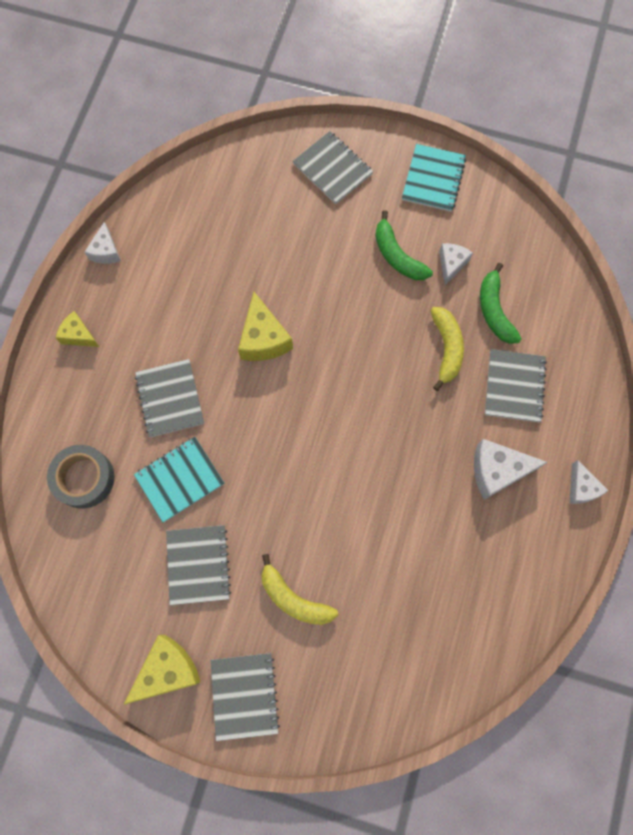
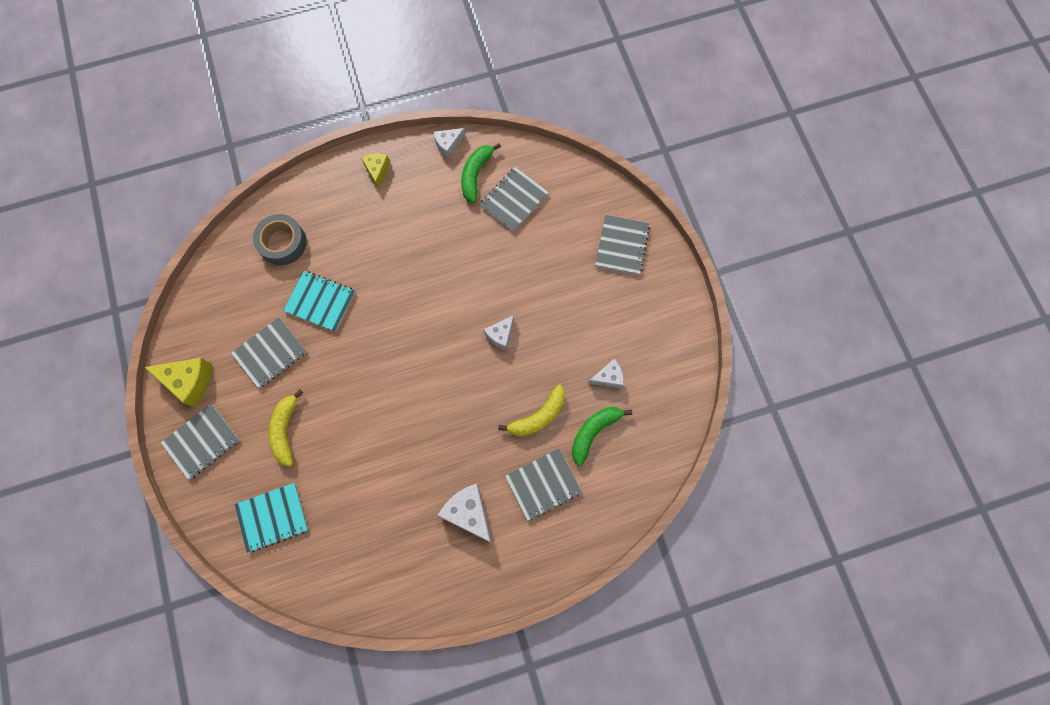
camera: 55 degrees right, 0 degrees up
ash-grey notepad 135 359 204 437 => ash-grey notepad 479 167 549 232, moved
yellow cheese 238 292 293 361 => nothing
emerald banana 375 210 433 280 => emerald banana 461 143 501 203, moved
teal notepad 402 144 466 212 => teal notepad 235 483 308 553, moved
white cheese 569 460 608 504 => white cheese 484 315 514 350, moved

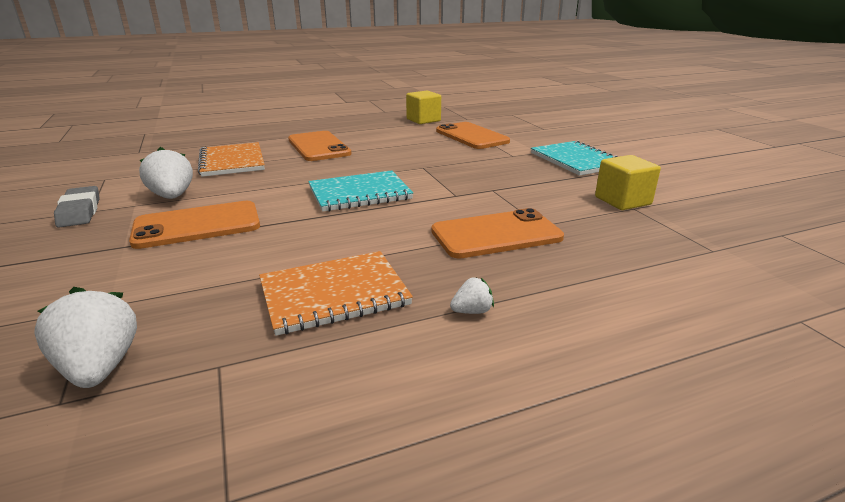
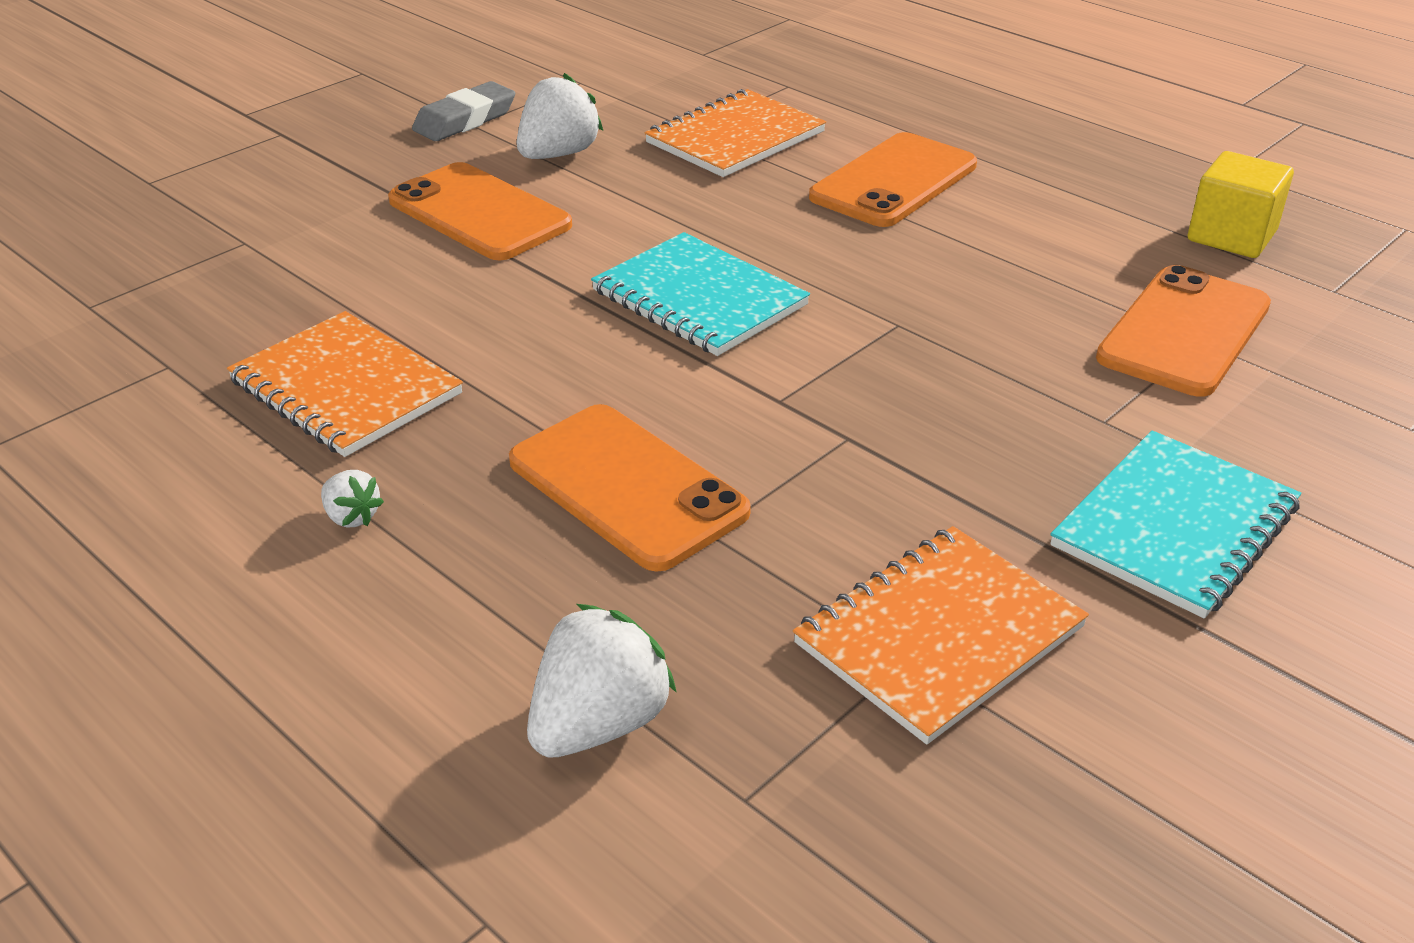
camera: 65 degrees right, 10 degrees up
white strawberry 34 287 137 388 => white strawberry 527 604 677 758, moved
yellow block 595 155 661 210 => orange notepad 793 526 1089 744

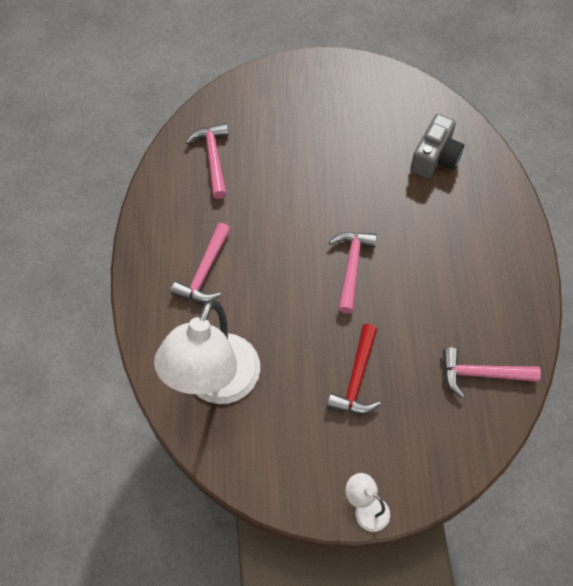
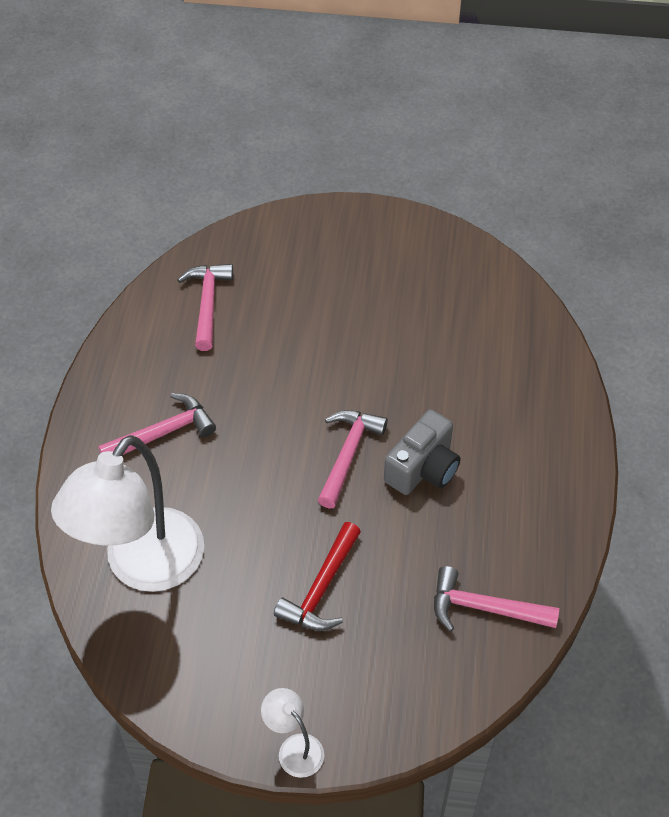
camera: 10 degrees right, 10 degrees down
pink carpenter's hammer 171 223 231 303 => pink carpenter's hammer 98 393 216 455, 150 degrees counterclockwise
ash-grey photo camera 410 114 464 178 => ash-grey photo camera 384 409 461 495, moved

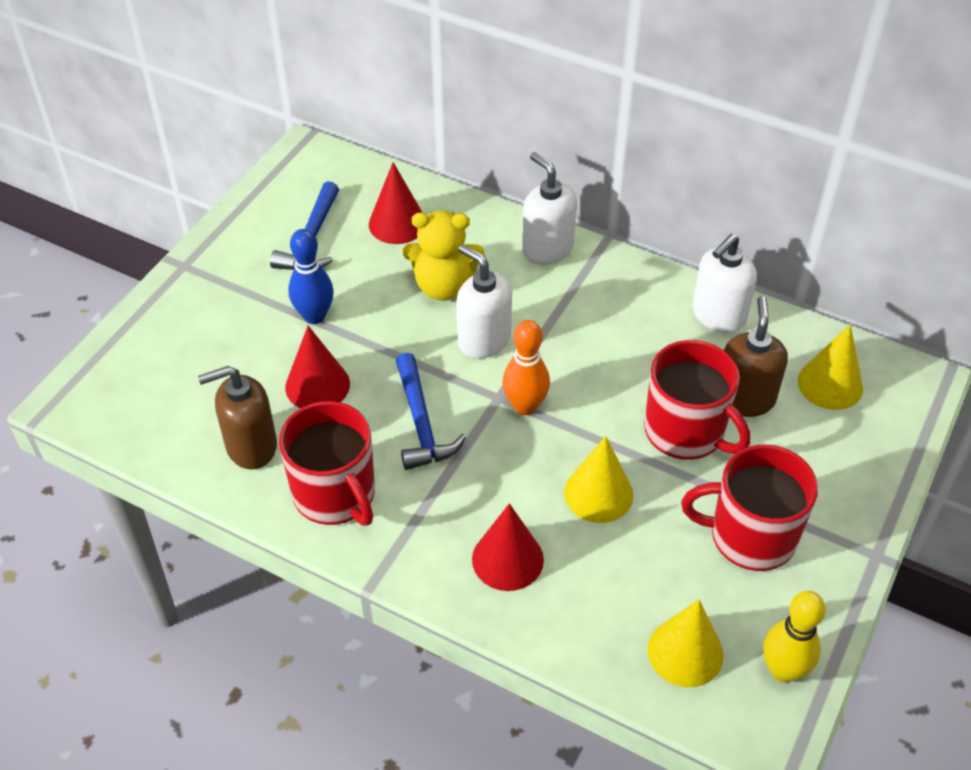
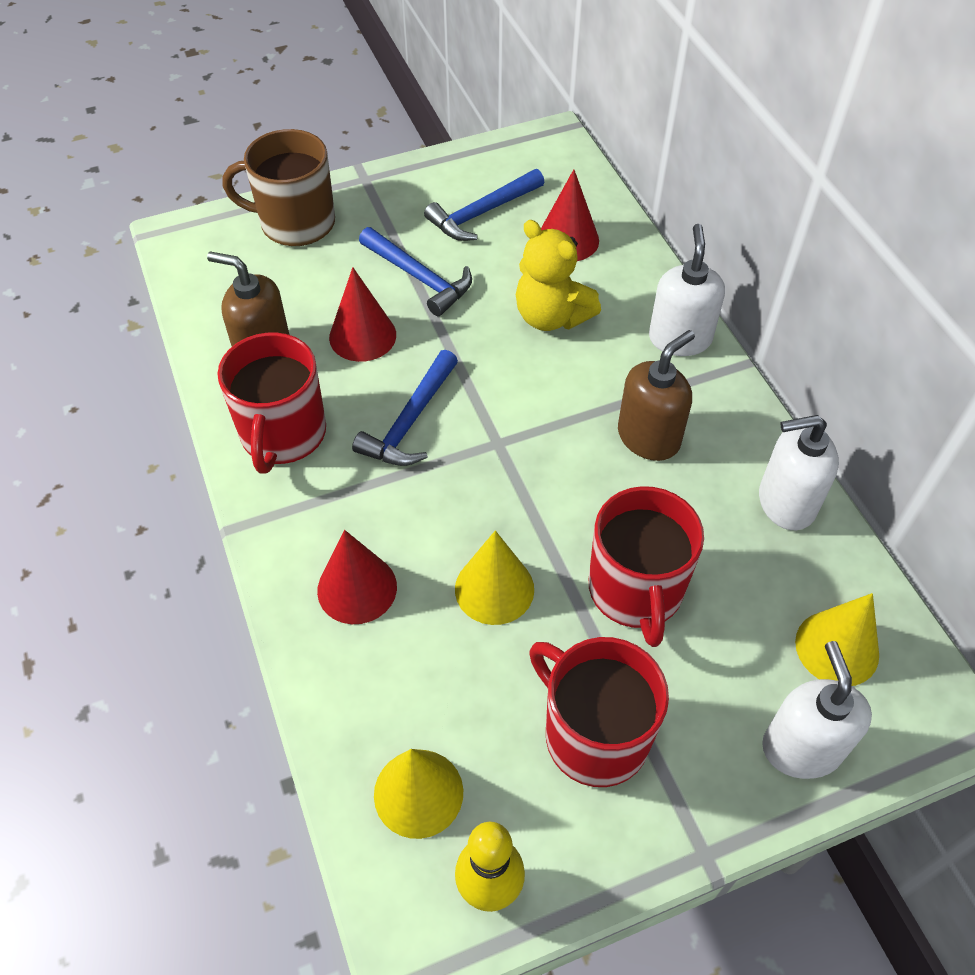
camera: 40 degrees right, 5 degrees up
blue bowling pin 288 229 334 324 => blue carpenter's hammer 359 227 472 316
white pump bottle 456 244 512 359 => white pump bottle 762 641 872 779, moved
orange bowling pin 502 320 550 415 => nothing
russet pump bottle 724 296 788 417 => russet pump bottle 618 330 695 461, moved
nothing => russet coffee mug 222 129 335 246

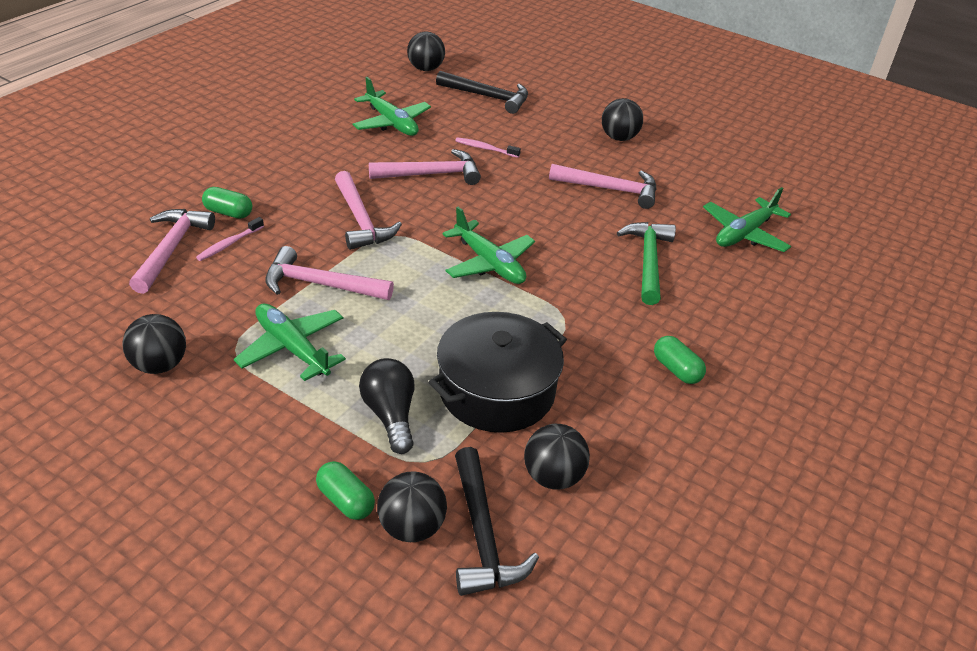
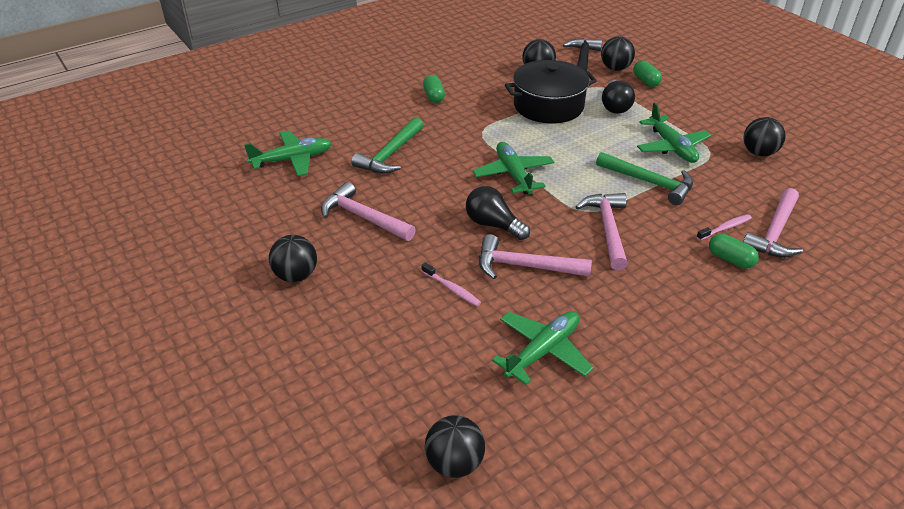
camera: 155 degrees left, 0 degrees up
pink carpenter's hammer 265 246 394 300 => emerald carpenter's hammer 596 152 693 205
emerald aeroplane 353 77 431 136 => emerald aeroplane 492 311 593 385, 60 degrees clockwise
black carpenter's hammer 436 71 528 114 => nothing
nothing => black lightbulb 466 186 530 240

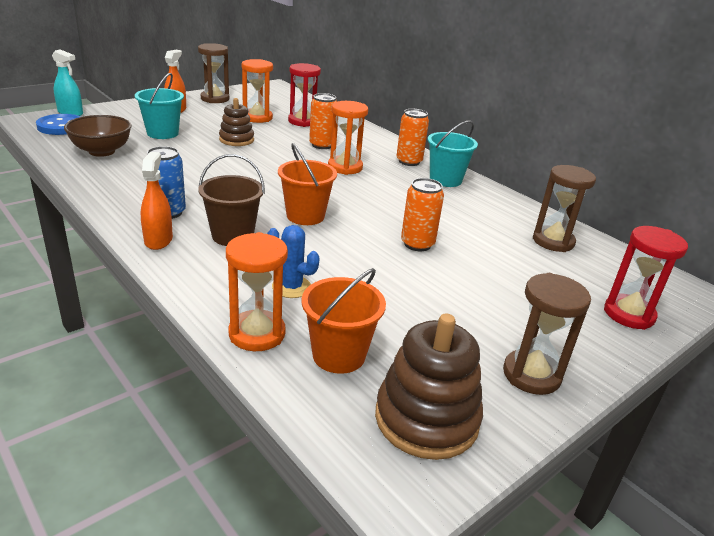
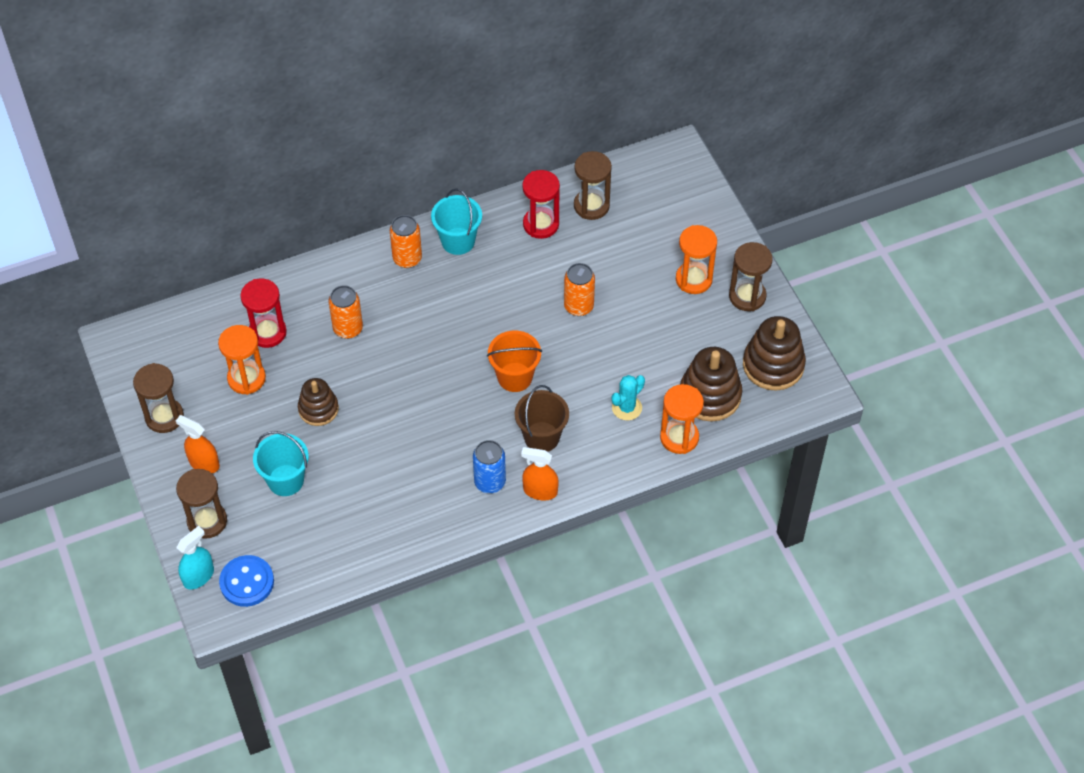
camera: 70 degrees left, 25 degrees up
russet deep dish 64 115 131 157 => nothing
blue prickly plant 267 225 320 298 => teal prickly plant 612 375 645 421
orange bucket 302 268 386 374 => russet stacking toy 680 347 742 421
orange hourglass 328 101 368 175 => orange hourglass 676 225 717 294, moved
scarlet hourglass 604 226 688 330 => scarlet hourglass 522 170 560 239, moved
nothing => russet hourglass 176 469 227 539

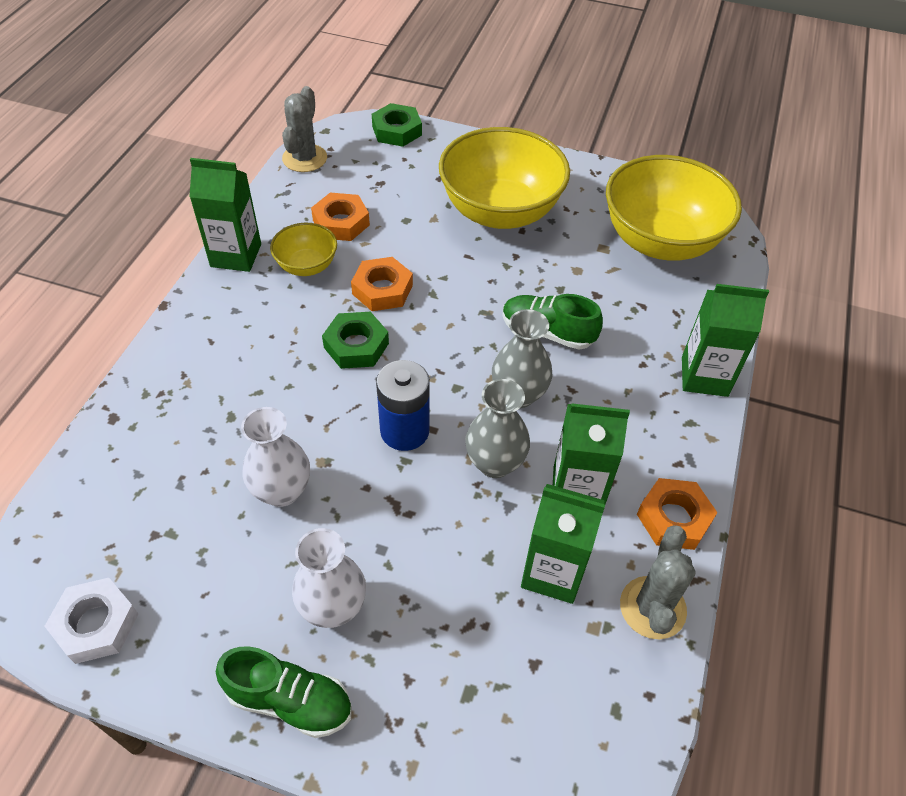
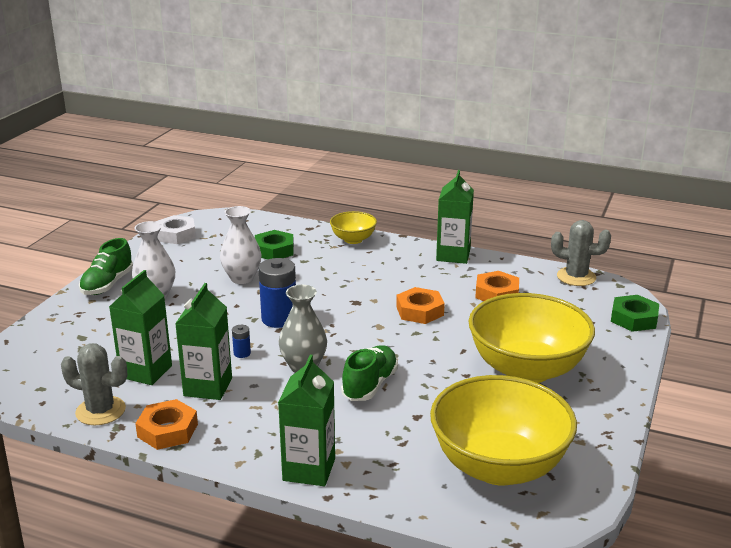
camera: 95 degrees right, 25 degrees down
yellow deep dish 270 223 337 276 => yellow deep dish 330 211 377 244, moved
emerald nut 322 312 389 369 => emerald nut 255 230 294 259, moved
ash-grey flower vase 465 379 530 478 => blue battery 232 325 251 358

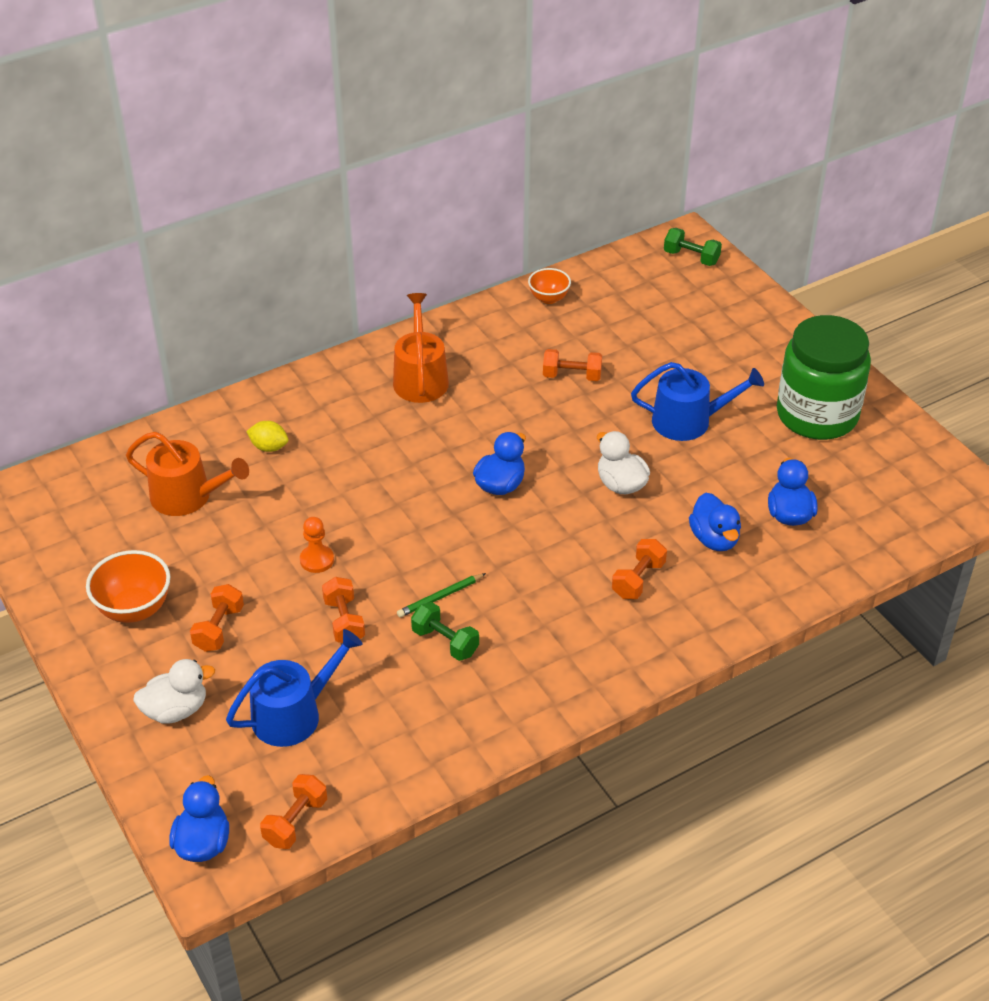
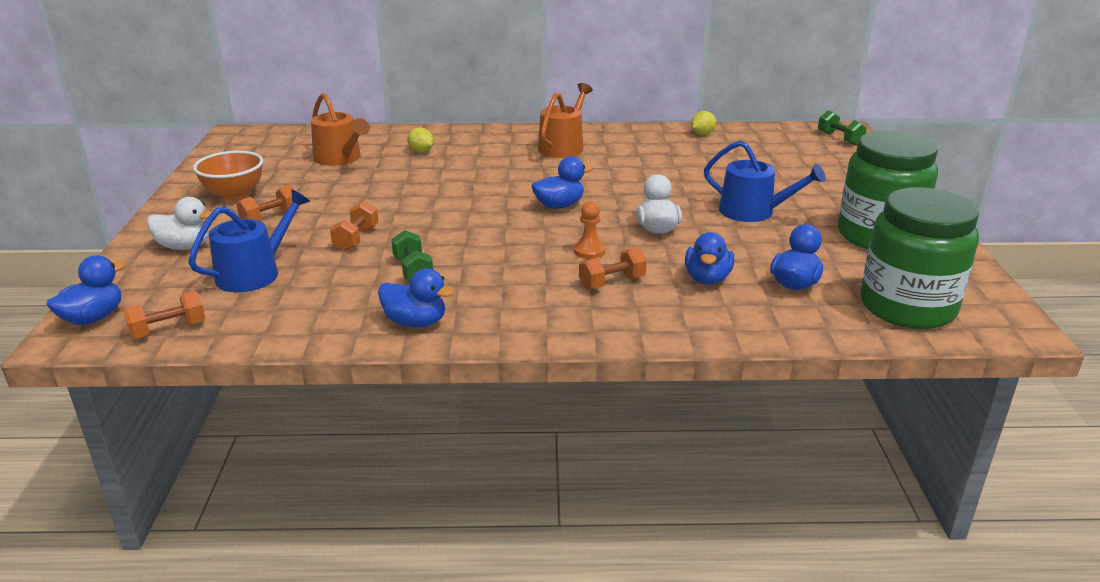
camera: 30 degrees right, 15 degrees down
blue watering can 226 629 363 747 => blue watering can 188 189 310 292, 45 degrees counterclockwise
orange chess pawn 300 517 334 573 => orange chess pawn 574 201 605 259, moved
emerald pencil 397 573 486 617 => nothing
orange deep dish 528 268 571 304 => yellow citrus fruit 691 111 716 135
orange dumbbell 543 349 602 381 => nothing
nothing => blue toy duck 378 268 454 327
nothing => emerald jam jar 861 187 979 329

